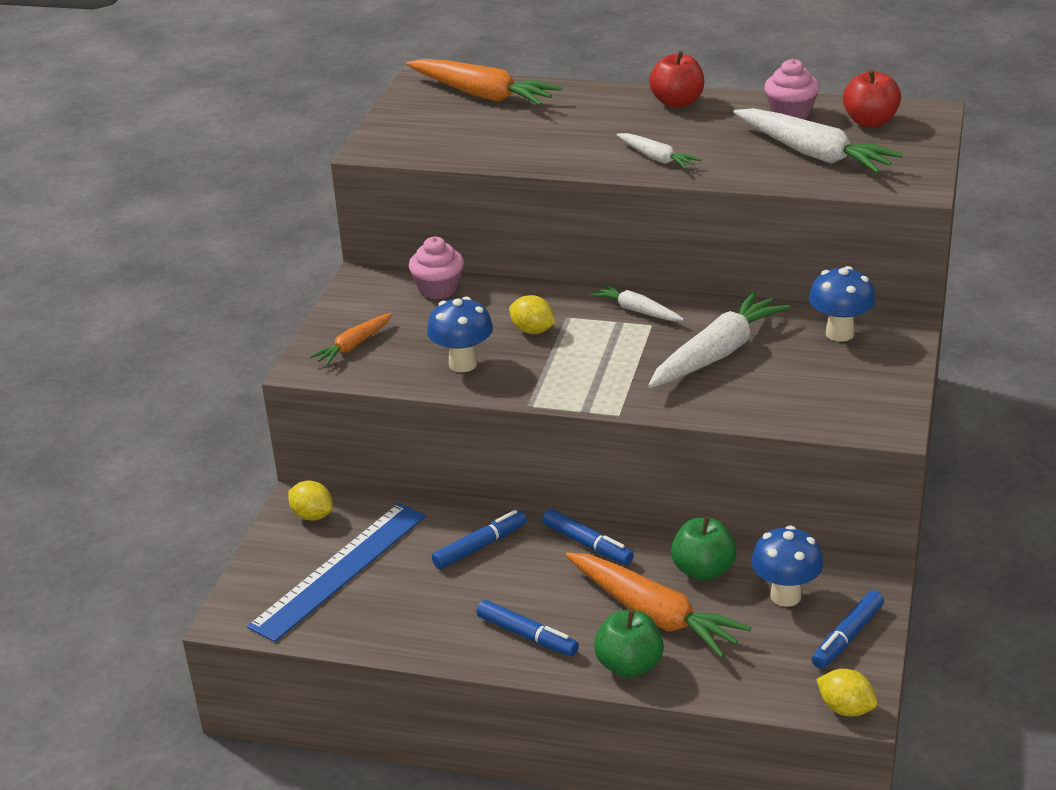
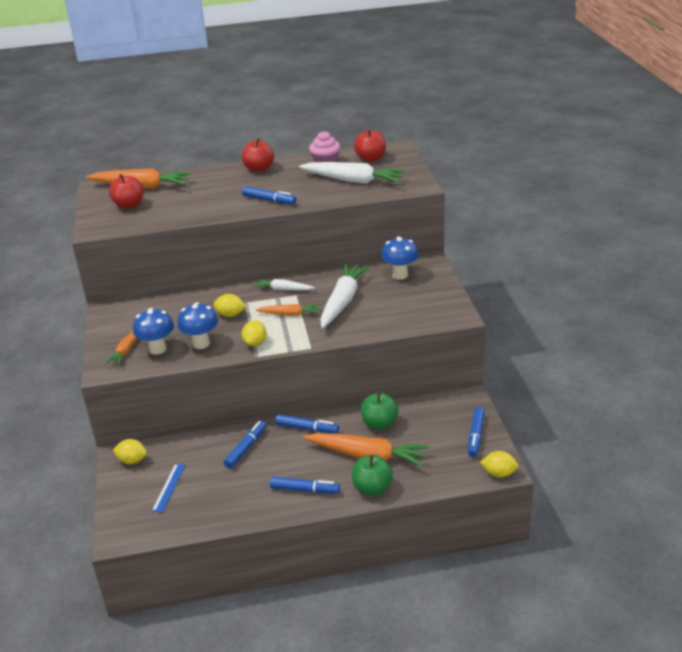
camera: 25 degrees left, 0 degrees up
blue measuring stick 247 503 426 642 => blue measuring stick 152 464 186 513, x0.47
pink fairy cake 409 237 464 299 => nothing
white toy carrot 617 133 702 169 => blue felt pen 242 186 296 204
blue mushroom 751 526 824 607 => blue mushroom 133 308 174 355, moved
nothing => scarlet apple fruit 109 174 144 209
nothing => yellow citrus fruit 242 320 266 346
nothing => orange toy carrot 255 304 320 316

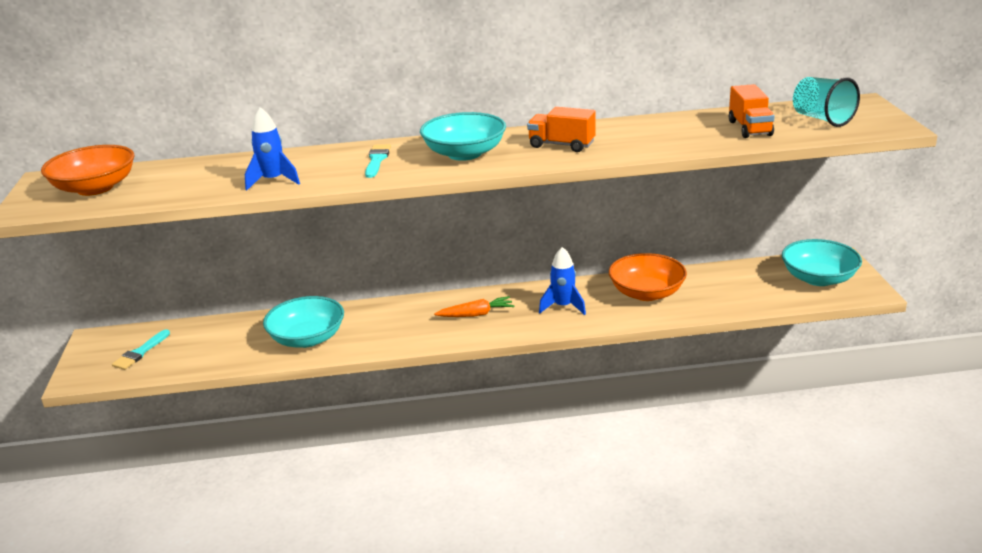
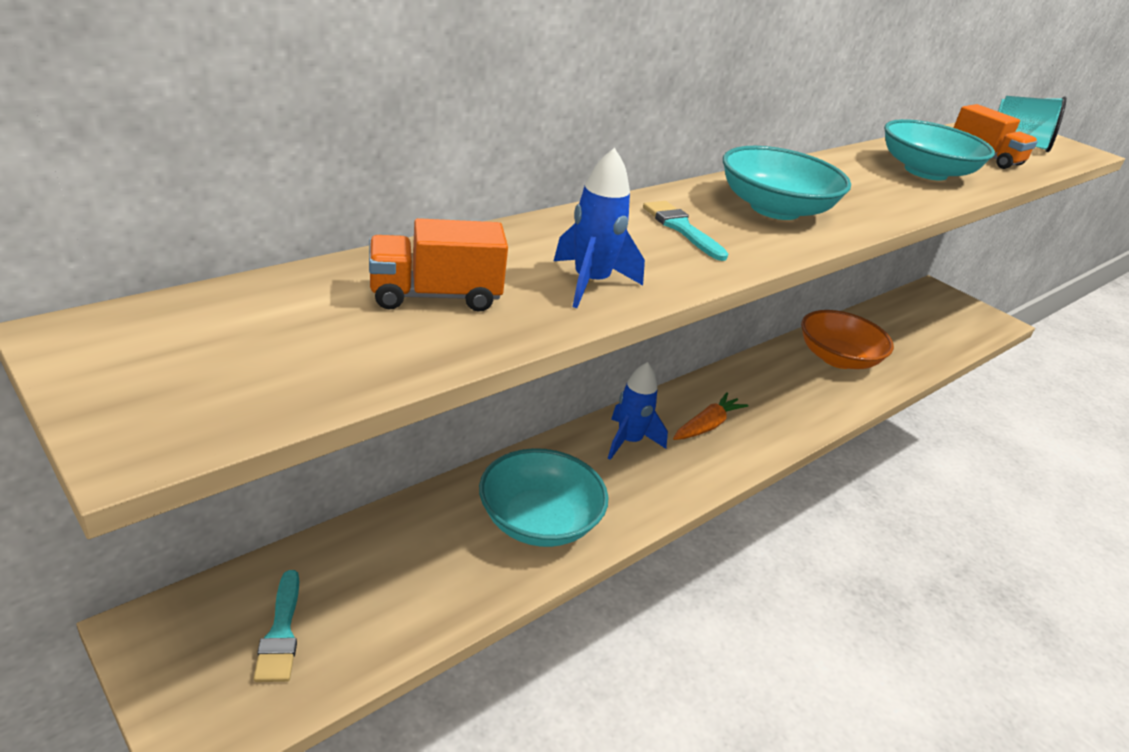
camera: 40 degrees left, 5 degrees up
orange deep dish 41 145 135 196 => nothing
orange toy truck 527 107 596 152 => orange toy truck 369 218 508 312, moved
blue rocket 539 247 586 315 => blue rocket 607 362 668 460, moved
teal deep dish 782 239 862 286 => teal deep dish 884 119 995 181, moved

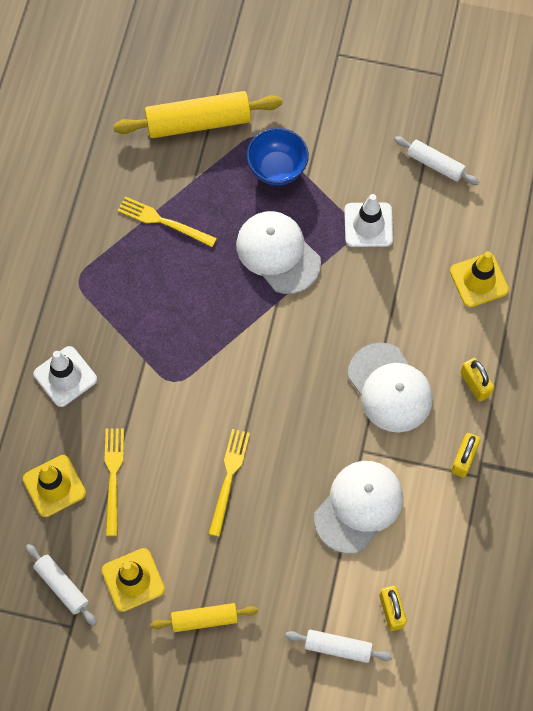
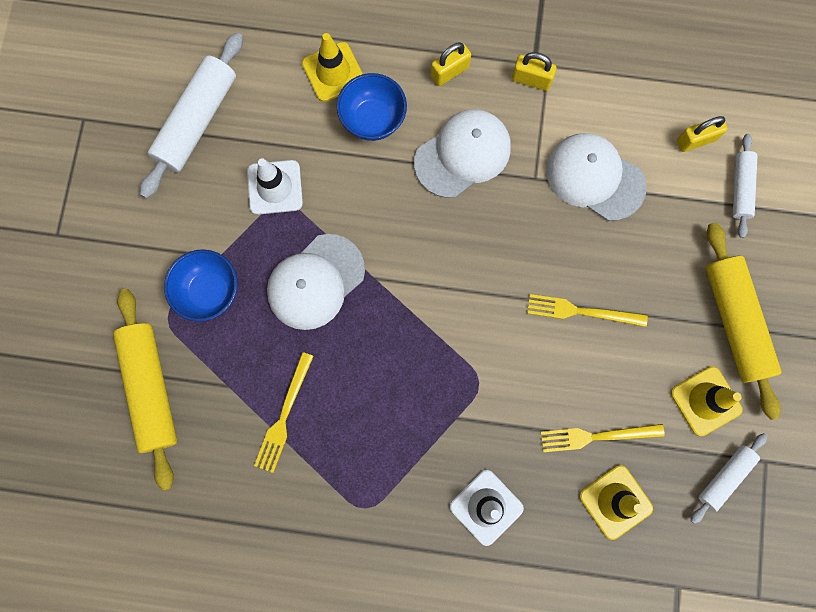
camera: 95 degrees left, 10 degrees up
yellow dough roller 151 603 258 632 => yellow dough roller 706 222 781 420, x1.79
white dough roller 394 136 479 185 => white dough roller 140 32 243 199, x1.79
nothing => blue deep dish 337 73 407 141

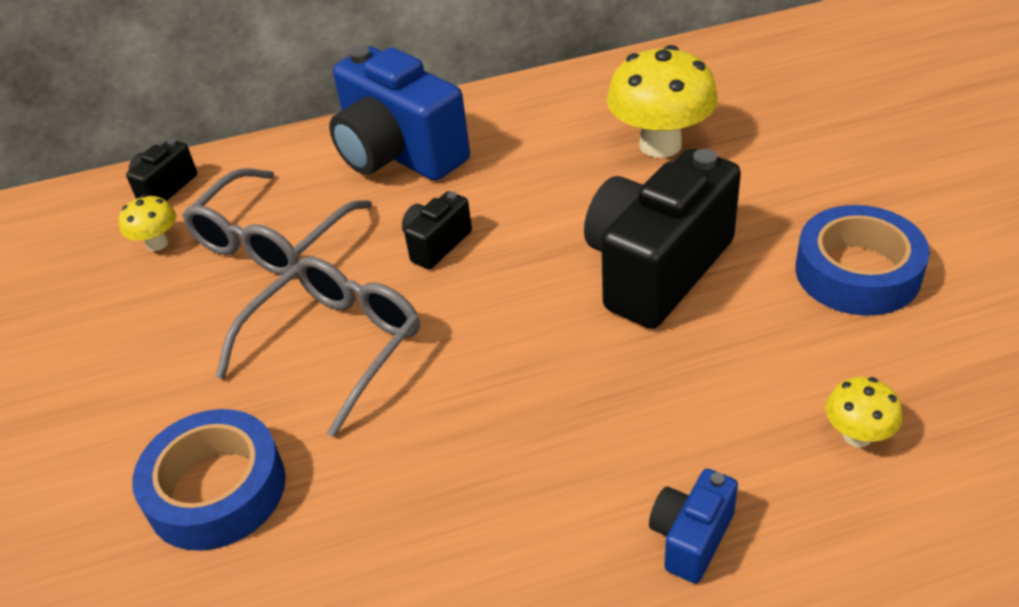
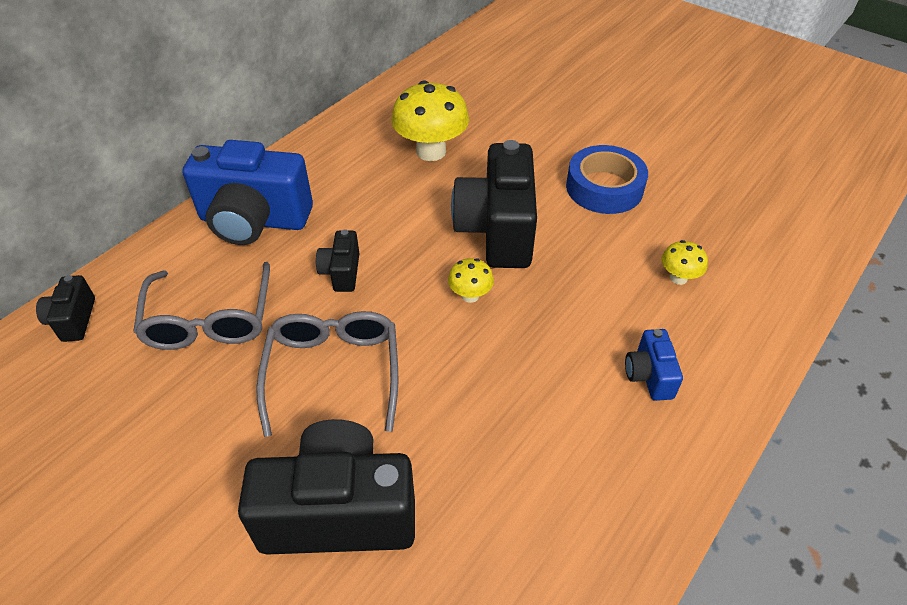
camera: 40 degrees left, 5 degrees up
yellow mushroom 119 195 176 251 => yellow mushroom 448 258 494 303, moved
blue sticky tape 132 409 286 551 => black photo camera 238 419 415 555

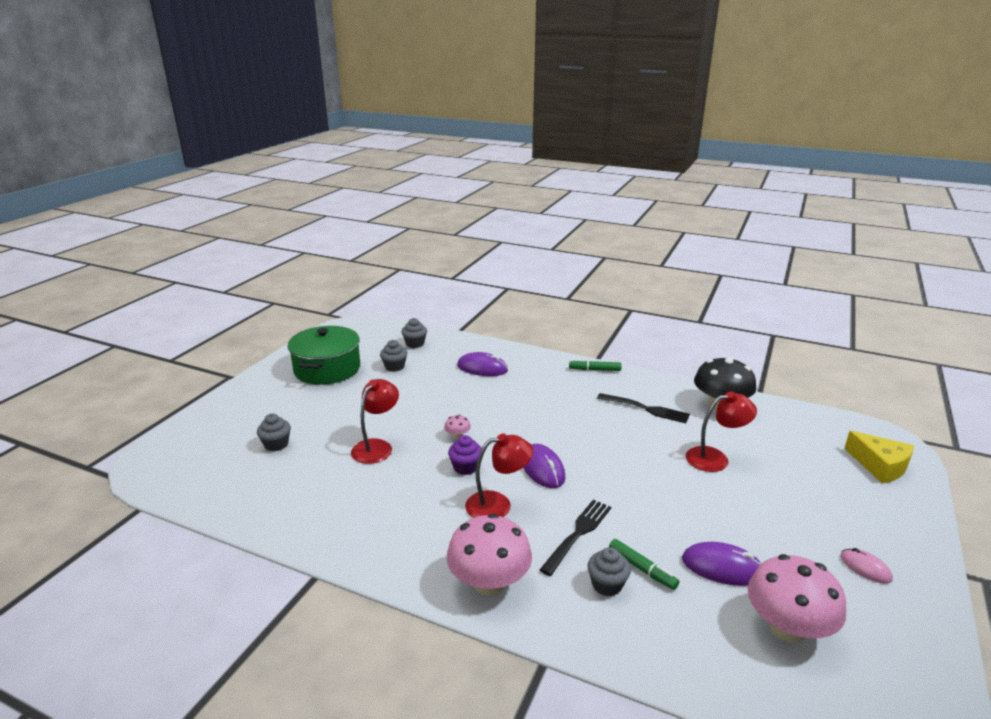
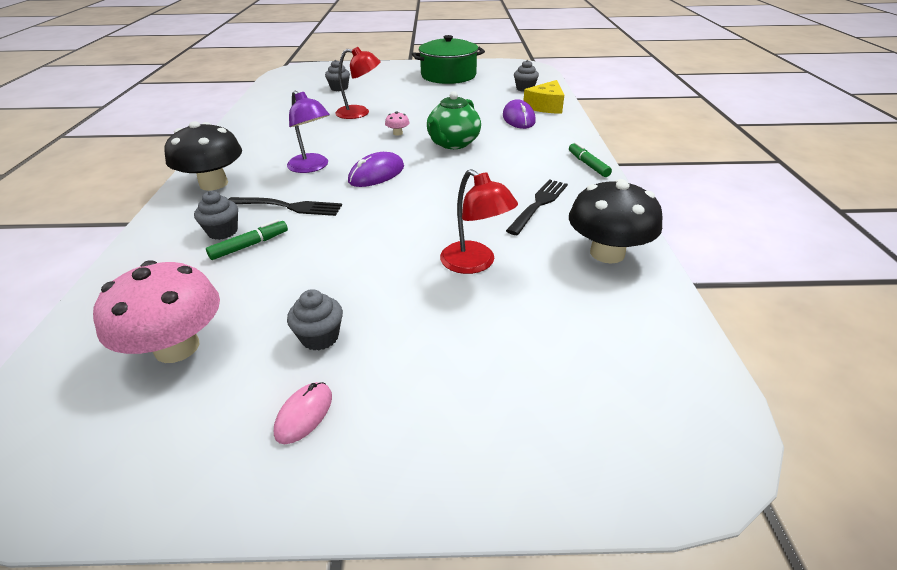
camera: 65 degrees right, 10 degrees up
ash-grey fairy cake 380 340 407 372 => ash-grey fairy cake 287 289 343 350, moved
pink mushroom 446 514 532 596 => black mushroom 165 121 242 191
purple fairy cake 448 435 482 475 => nothing
scarlet reading lamp 465 433 533 518 => purple reading lamp 287 91 330 173
black fork 597 393 690 423 => black fork 506 179 568 235, 150 degrees counterclockwise
emerald felt pen 609 539 679 590 => emerald felt pen 206 219 288 260, 150 degrees counterclockwise
purple computer mouse 682 542 761 586 => nothing
yellow cheese 844 431 914 484 => yellow cheese 523 80 564 114, moved
nothing => emerald china teapot 427 91 481 149

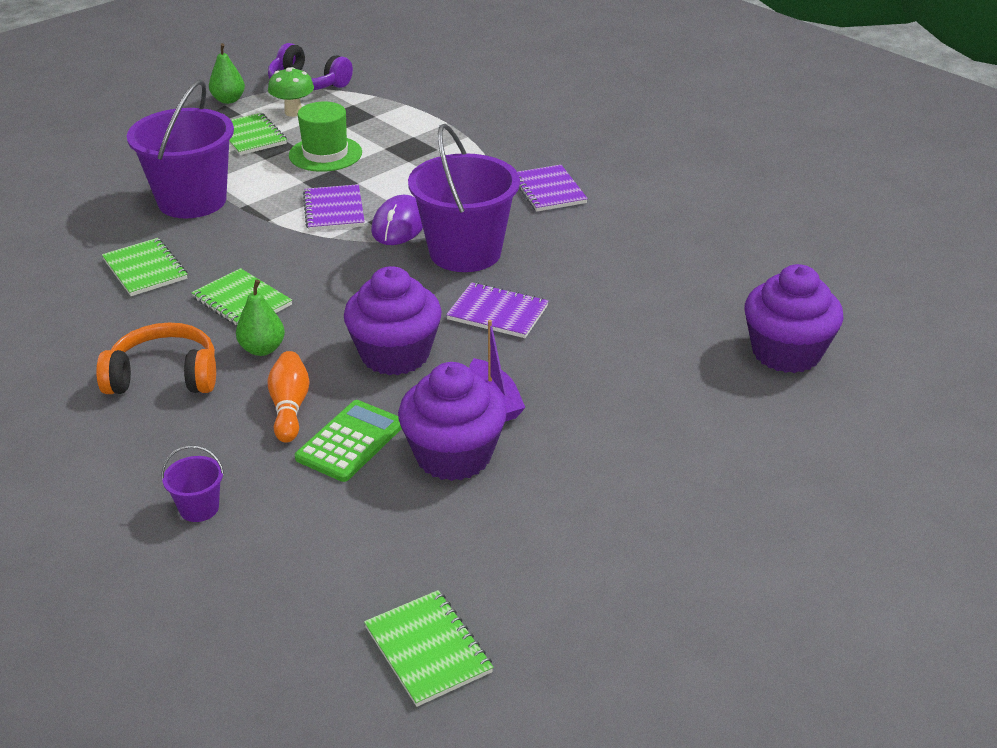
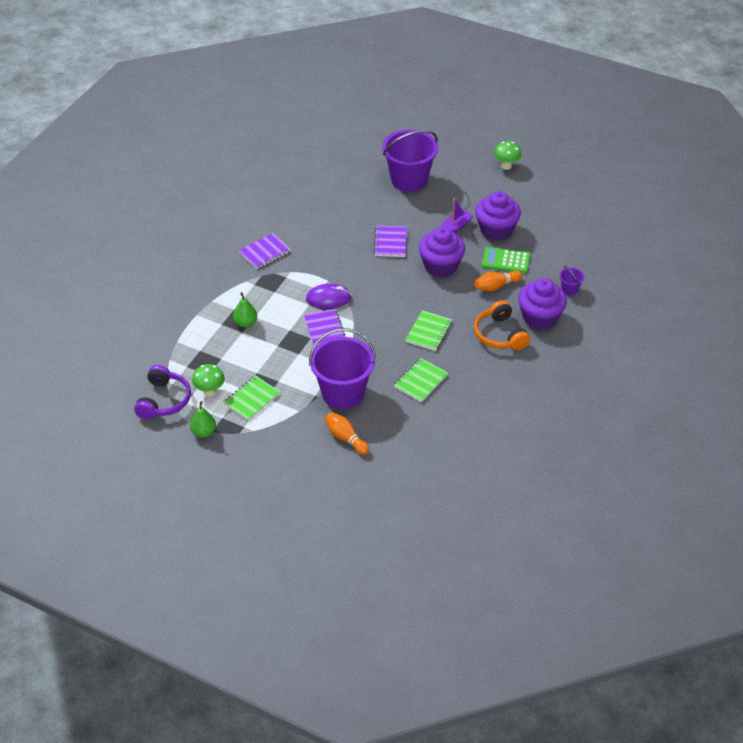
camera: 110 degrees left, 10 degrees up
emerald toy pear 236 279 285 356 => emerald toy pear 233 292 257 328, moved
emerald hat 289 102 362 172 => nothing
purple notepad 303 184 365 231 => purple notepad 304 309 346 346, 75 degrees counterclockwise
emerald notepad 364 590 494 707 => nothing
purple bucket 408 124 520 272 => purple bucket 382 130 438 192, moved
purple fairy cake 745 264 844 373 => purple fairy cake 518 278 567 330, moved
nothing => orange bowling pin 325 412 369 455
nothing => emerald mushroom 494 141 521 170

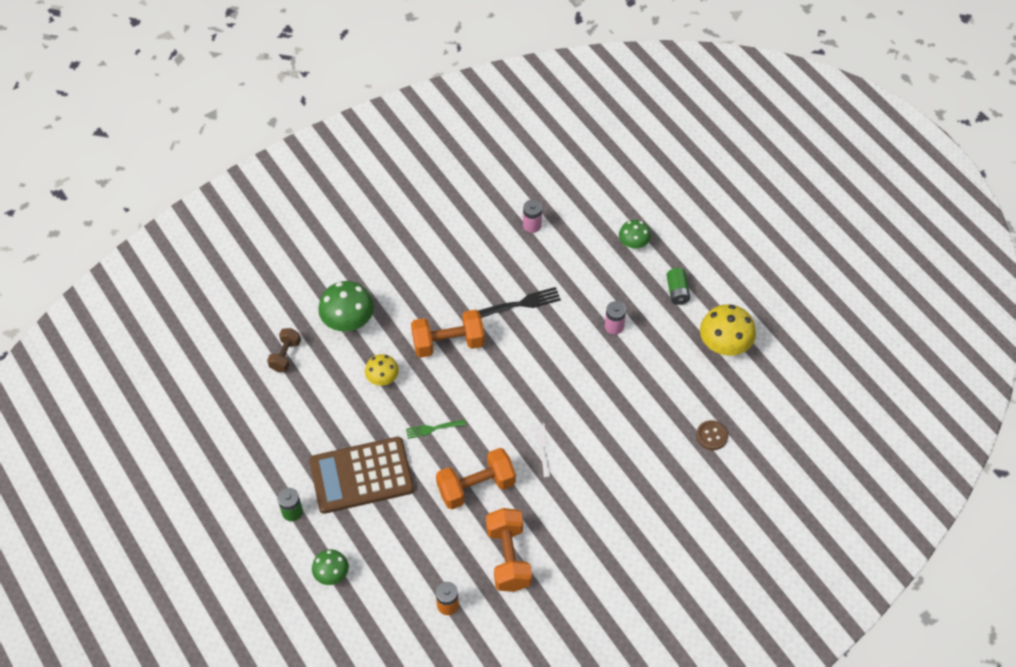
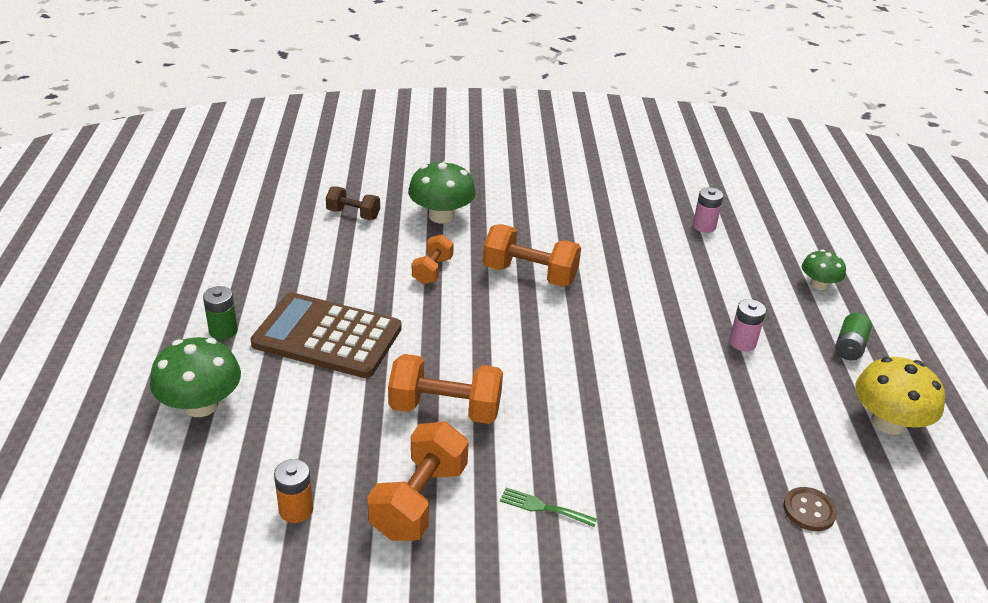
camera: 30 degrees right, 20 degrees down
russet dumbbell 267 328 301 372 => russet dumbbell 326 186 380 220, 60 degrees clockwise
emerald mushroom 312 549 349 585 => emerald mushroom 150 337 241 417, x1.66
yellow mushroom 365 354 399 386 => orange dumbbell 412 234 454 284
emerald fork 406 419 466 439 => emerald fork 500 488 597 527, moved
black fork 478 287 561 318 => nothing
white fork 533 423 551 478 => nothing

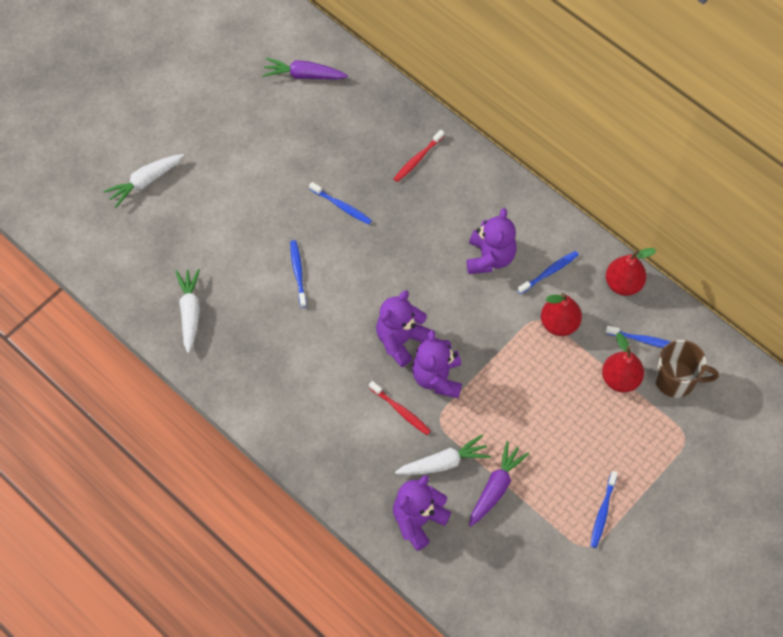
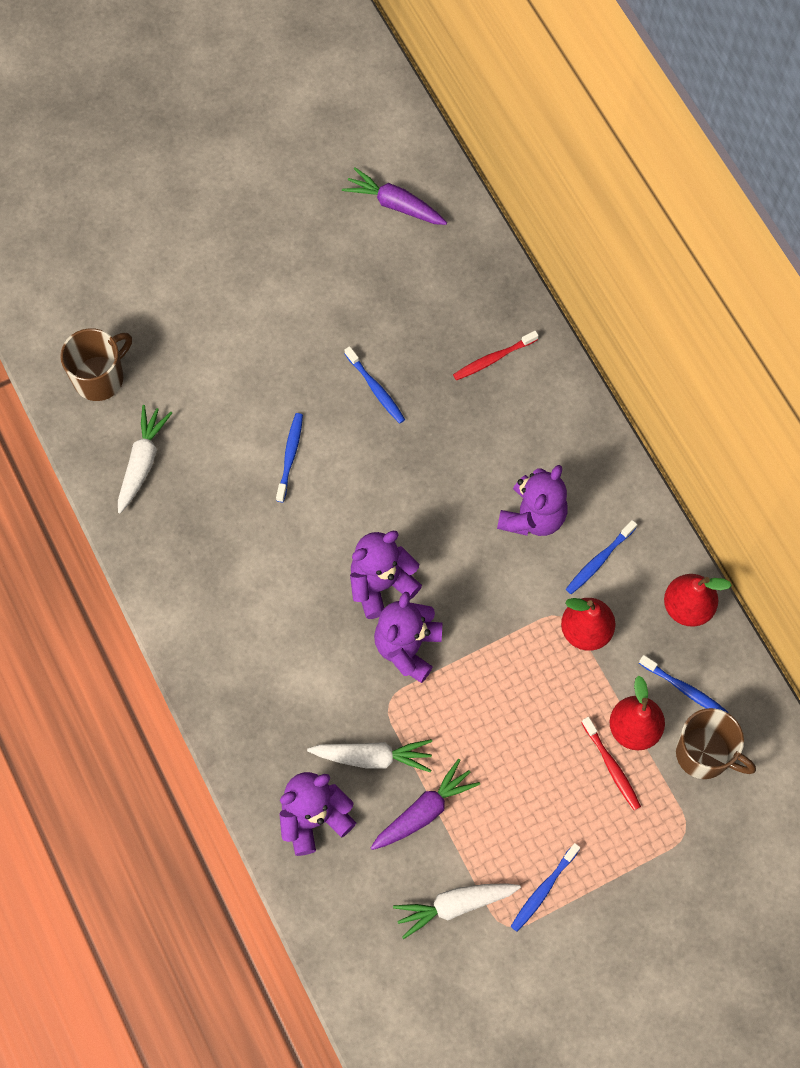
camera: 20 degrees right, 5 degrees up
white toy carrot 103 154 184 208 => white toy carrot 393 883 521 939, moved
scarlet dental brush 369 381 431 435 => scarlet dental brush 582 717 641 810, moved
blue dental brush 517 251 579 294 => blue dental brush 566 520 637 594, 150 degrees clockwise
nothing => russet coffee mug 60 328 132 401

